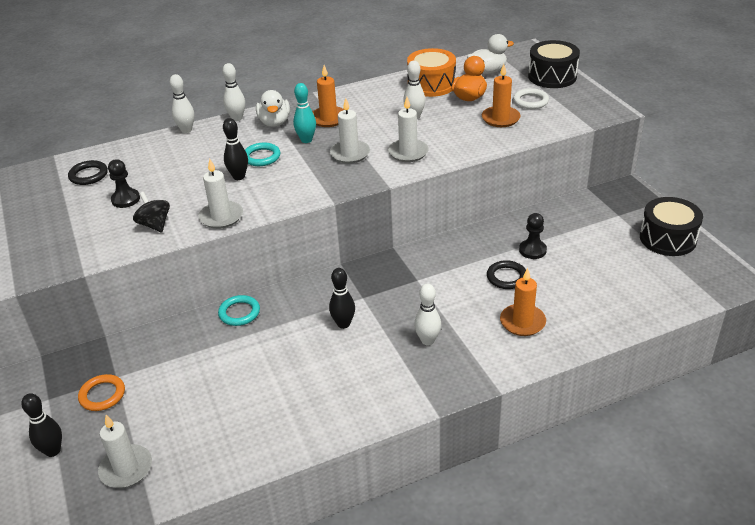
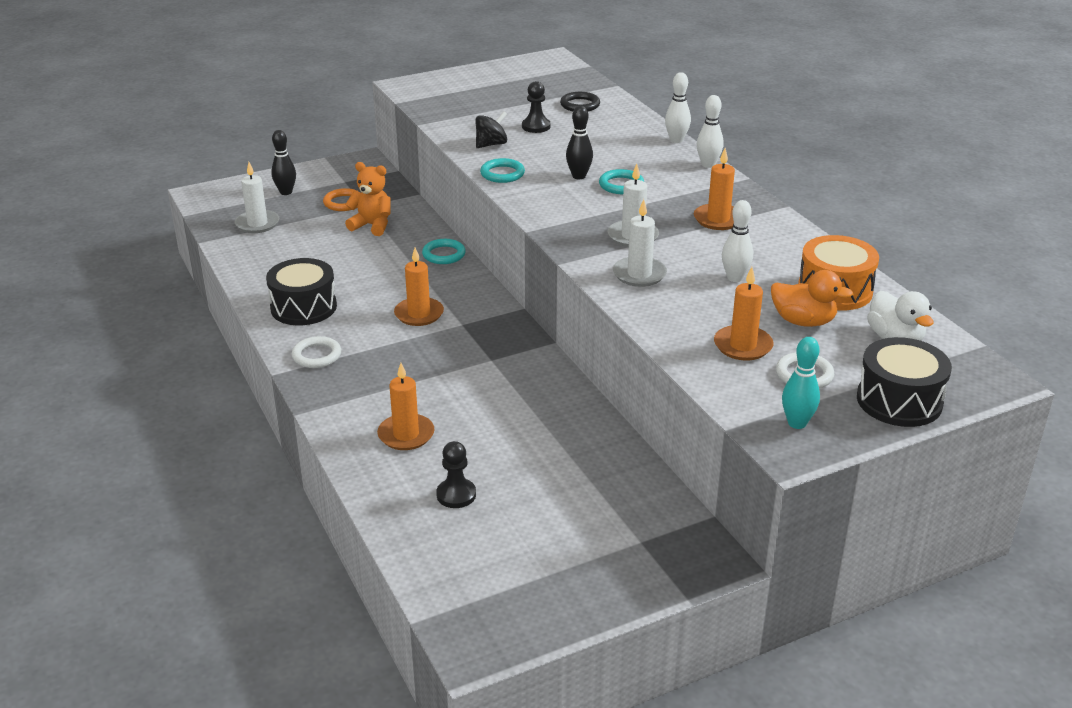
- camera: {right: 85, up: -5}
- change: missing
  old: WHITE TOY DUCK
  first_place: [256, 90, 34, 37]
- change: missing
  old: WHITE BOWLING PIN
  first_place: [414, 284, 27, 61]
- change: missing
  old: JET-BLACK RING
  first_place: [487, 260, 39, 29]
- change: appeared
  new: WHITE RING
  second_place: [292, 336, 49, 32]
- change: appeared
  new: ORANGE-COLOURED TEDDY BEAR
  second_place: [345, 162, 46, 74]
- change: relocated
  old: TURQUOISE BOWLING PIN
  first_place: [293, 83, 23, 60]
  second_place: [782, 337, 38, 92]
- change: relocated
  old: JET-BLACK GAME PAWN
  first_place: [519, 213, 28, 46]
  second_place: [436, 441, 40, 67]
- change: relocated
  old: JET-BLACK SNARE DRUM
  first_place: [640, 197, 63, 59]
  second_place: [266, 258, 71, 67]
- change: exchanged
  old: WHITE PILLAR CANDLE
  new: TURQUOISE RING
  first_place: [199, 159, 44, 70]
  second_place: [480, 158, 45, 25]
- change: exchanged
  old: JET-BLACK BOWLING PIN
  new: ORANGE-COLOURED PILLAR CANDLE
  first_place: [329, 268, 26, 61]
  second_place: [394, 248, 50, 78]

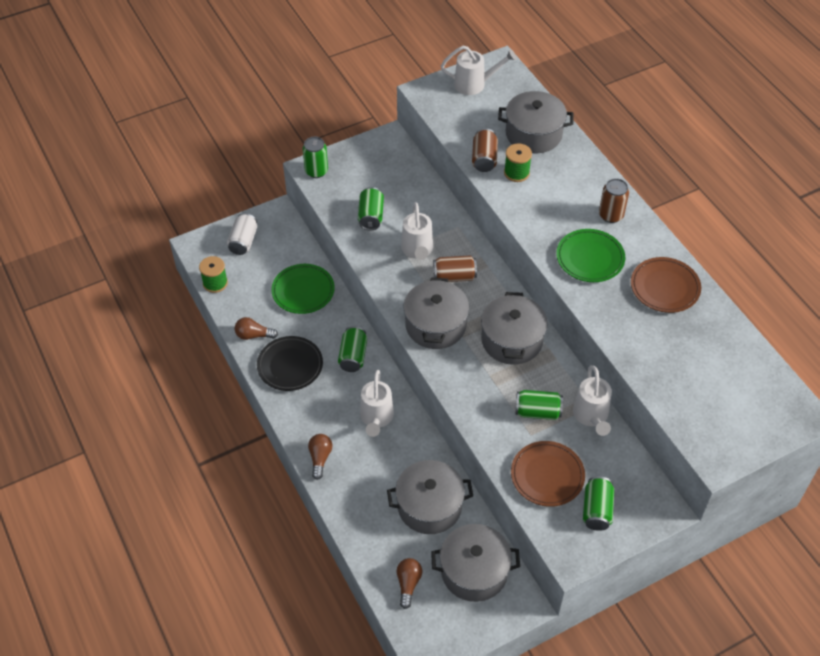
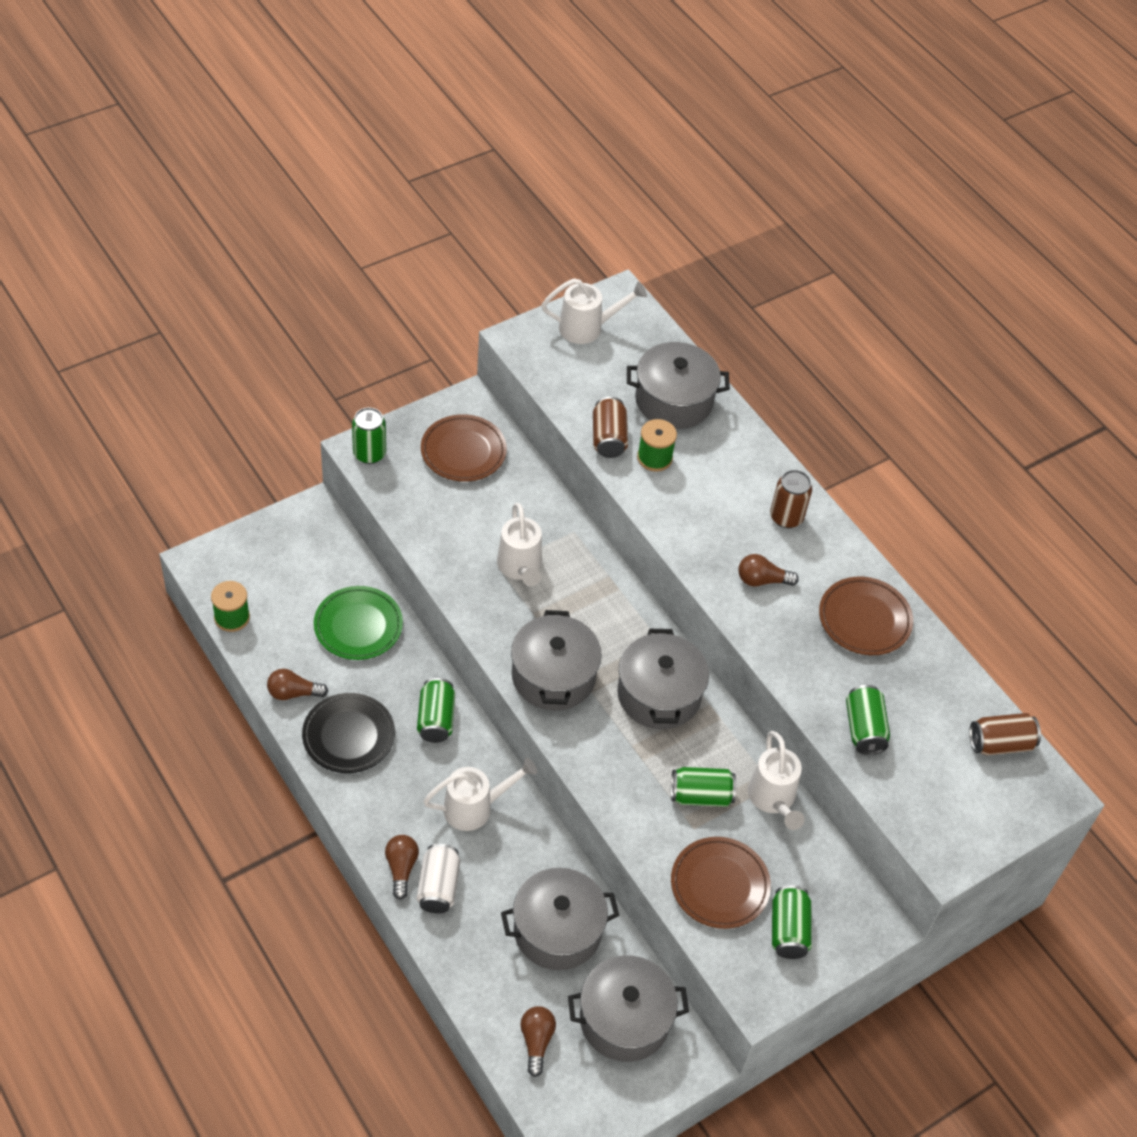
- camera: {right: -10, up: 0}
- change: appeared
  new: DARK BROWN FLAT DISH
  second_place: [421, 414, 86, 68]
- change: relocated
  old: WHITE CAN
  first_place: [227, 213, 30, 42]
  second_place: [417, 844, 43, 69]
- change: relocated
  old: LEAF-GREEN CAN
  first_place: [358, 187, 26, 43]
  second_place: [846, 685, 44, 70]
- change: relocated
  old: DARK BROWN CAN
  first_place: [433, 255, 44, 27]
  second_place: [969, 713, 72, 43]
- change: exchanged
  old: LEAF-GREEN FLAT DISH
  new: DARK BROWN LIGHTBULB
  first_place: [556, 229, 69, 53]
  second_place: [738, 554, 61, 32]
- change: spun
  old: WHITE WATERING CAN
  first_place: [360, 370, 34, 67]
  second_place: [423, 758, 114, 73]
  degrees: -105

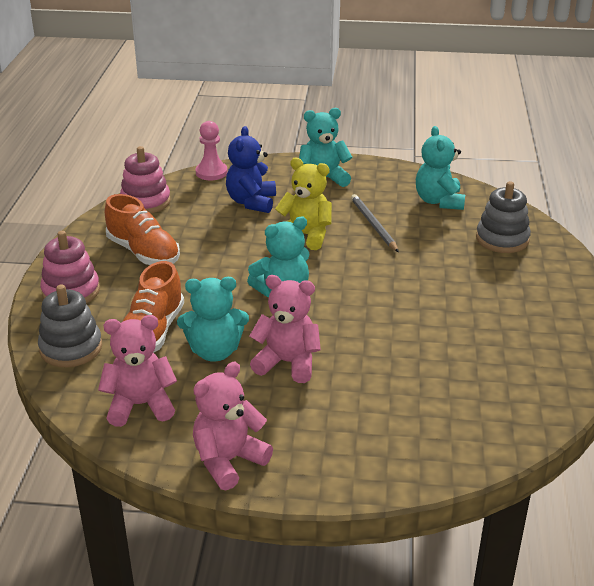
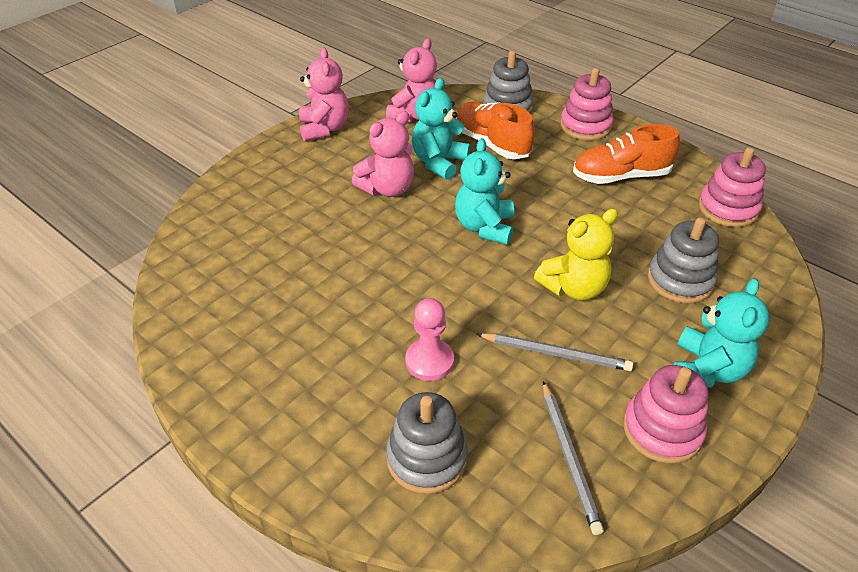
- camera: {right: 125, up: 10}
- change: appeared
  new: PINK STACKING TOY
  second_place: [623, 365, 85, 99]
- change: relocated
  old: PINK GAME PAWN
  first_place: [196, 121, 32, 59]
  second_place: [405, 298, 49, 83]
- change: exchanged
  old: ROYAL BLUE TEDDY BEAR
  new: GRAY STACKING TOY
  first_place: [226, 126, 50, 87]
  second_place: [648, 217, 71, 86]
- change: exchanged
  old: TURQUOISE TEDDY BEAR
  new: GRAY WOODEN PENCIL
  first_place: [416, 126, 49, 84]
  second_place: [543, 381, 61, 154]

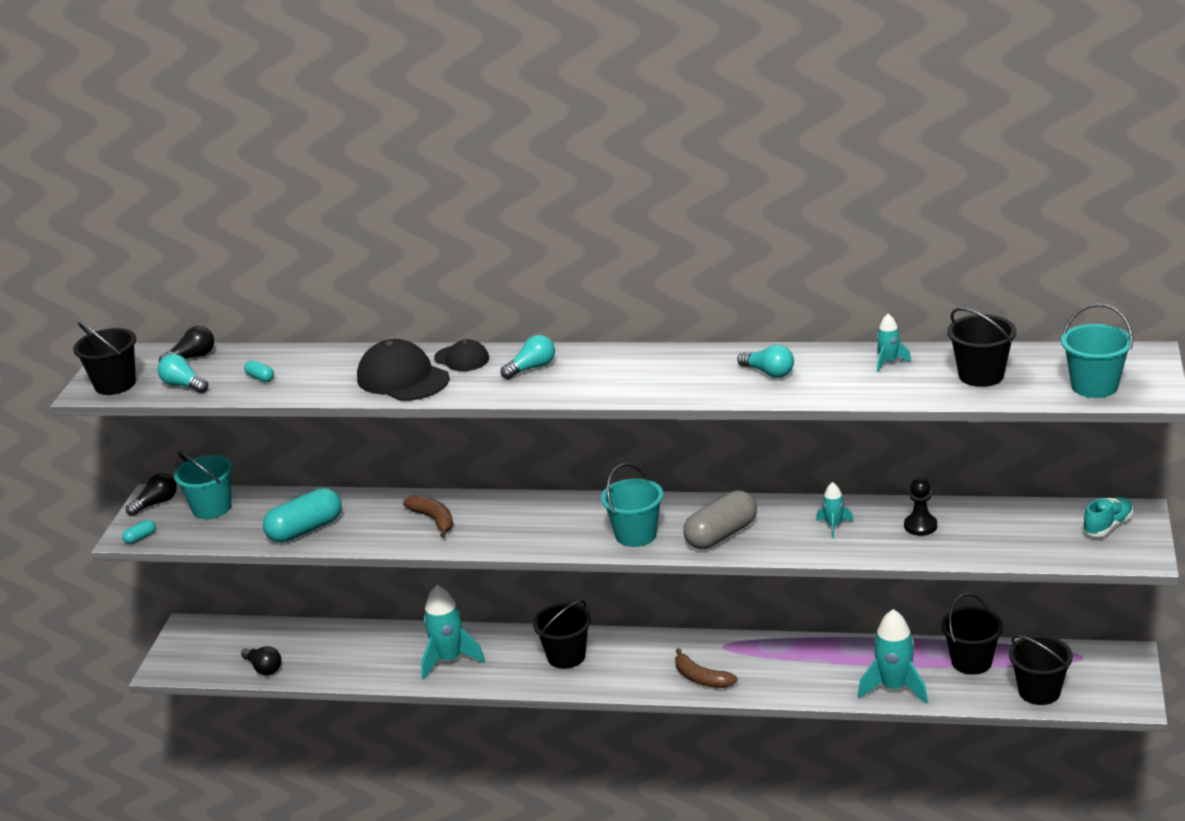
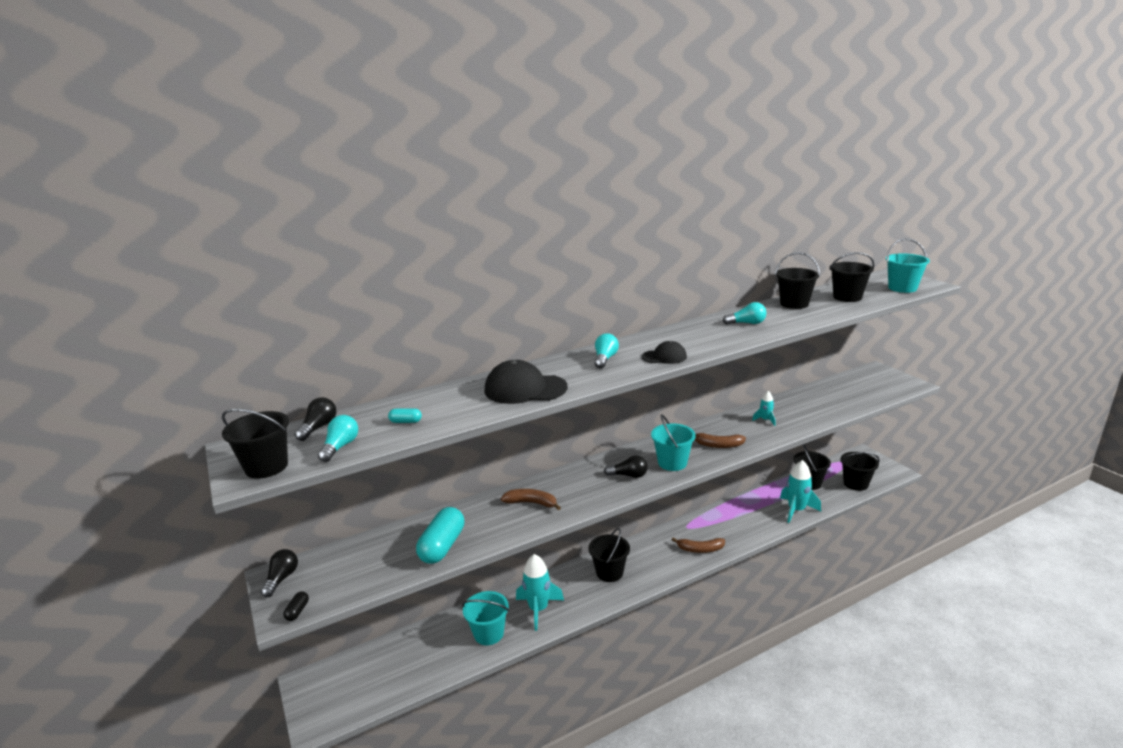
- camera: {right: -40, up: -5}
- change: missing
  old: JET-BLACK GAME PAWN
  first_place: [904, 478, 33, 58]
- change: missing
  old: TURQUOISE LACE-UP SHOE
  first_place: [1083, 497, 50, 39]
- change: relocated
  old: TURQUOISE PAIL
  first_place: [174, 452, 59, 67]
  second_place: [462, 591, 47, 54]
- change: relocated
  old: JET-BLACK LIGHTBULB
  first_place: [241, 646, 40, 29]
  second_place: [604, 455, 44, 23]
- change: relocated
  old: JET-BLACK PEAKED CAP
  first_place: [434, 339, 55, 32]
  second_place: [642, 341, 45, 23]
- change: exchanged
  old: GRAY PILL SHAPE
  new: DARK BROWN BANANA
  first_place: [683, 490, 74, 59]
  second_place: [695, 433, 51, 15]
- change: exchanged
  old: TURQUOISE SPACESHIP
  new: JET-BLACK PAIL
  first_place: [877, 314, 34, 58]
  second_place: [775, 252, 45, 57]
- change: colour
  old: TURQUOISE PILL SHAPE
  new: JET-BLACK PILL SHAPE
  first_place: [122, 520, 34, 24]
  second_place: [283, 592, 26, 29]
- change: spun
  old: TURQUOISE LIGHTBULB
  first_place: [158, 354, 50, 39]
  second_place: [318, 415, 40, 47]
  degrees: 105

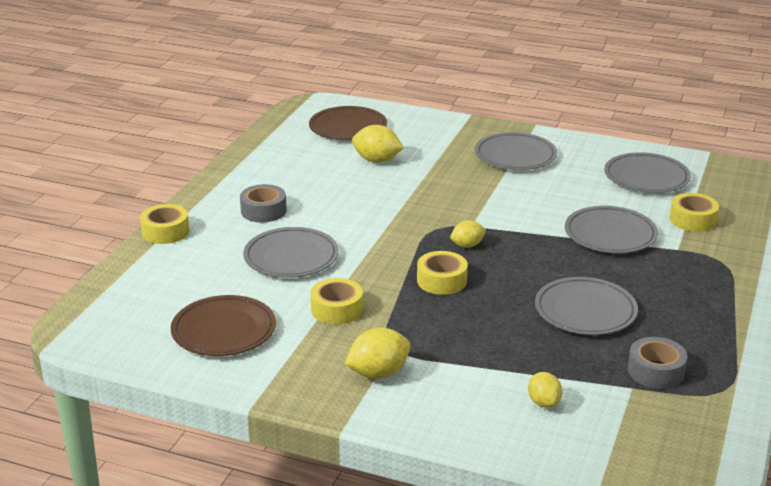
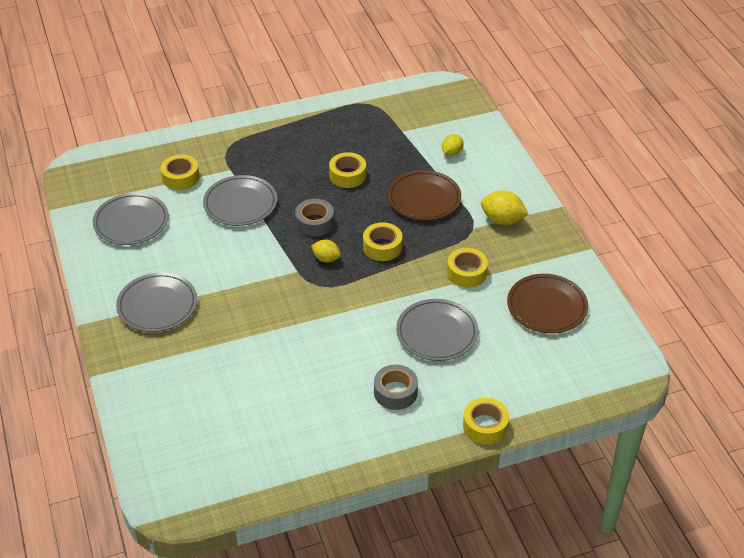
- camera: {right: -130, up: 15}
- change: missing
  old: BRIGHT YELLOW TOY LEMON
  first_place: [352, 125, 52, 38]
- change: relocated
  old: DARK BROWN FLAT DISH
  first_place: [309, 106, 78, 35]
  second_place: [388, 170, 73, 51]
- change: relocated
  old: GRAY STICKY TAPE
  first_place: [628, 337, 60, 52]
  second_place: [295, 199, 39, 37]
- change: exchanged
  old: GRAY FLAT DISH
  new: BRIGHT YELLOW STICKY TAPE
  first_place: [535, 277, 103, 58]
  second_place: [329, 152, 37, 36]

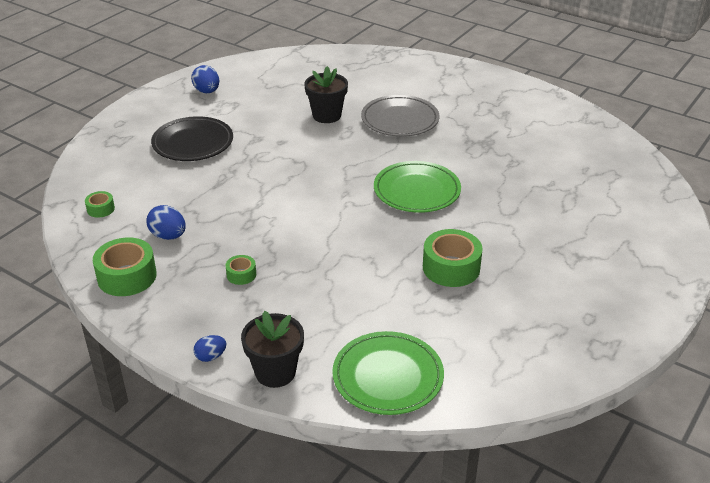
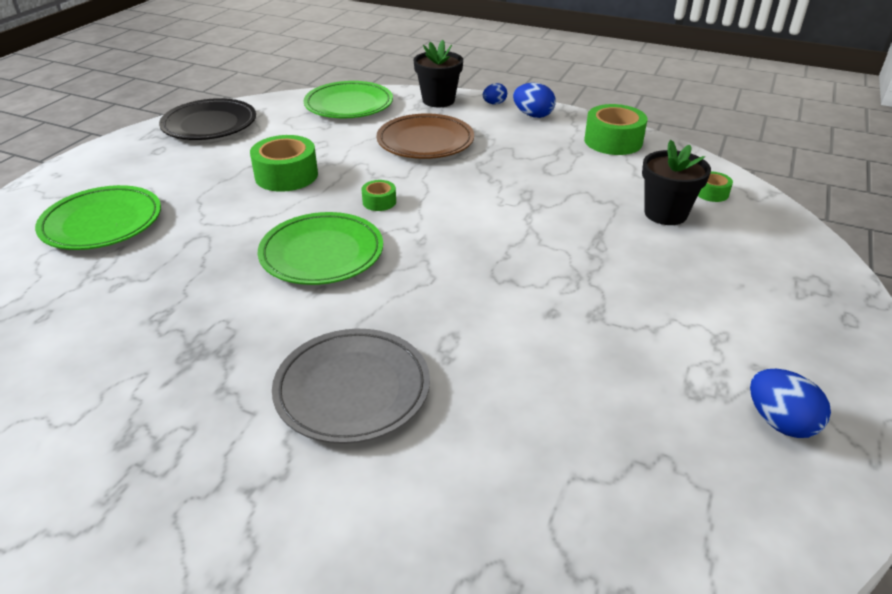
- camera: {right: 170, up: 0}
- change: appeared
  new: LEAF-GREEN FLAT DISH
  second_place: [35, 185, 126, 65]
- change: appeared
  new: DARK BROWN FLAT DISH
  second_place: [376, 114, 98, 45]
- change: relocated
  old: ROYAL BLUE TOY EGG
  first_place: [146, 205, 40, 35]
  second_place: [513, 83, 43, 35]
- change: relocated
  old: JET-BLACK FLAT DISH
  first_place: [151, 116, 82, 45]
  second_place: [159, 98, 97, 42]
- change: relocated
  old: LEAF-GREEN STICKY TAPE
  first_place: [225, 255, 31, 30]
  second_place: [361, 180, 35, 31]
- change: relocated
  old: JET-BLACK FLOWER POT
  first_place: [304, 66, 44, 57]
  second_place: [642, 140, 69, 85]

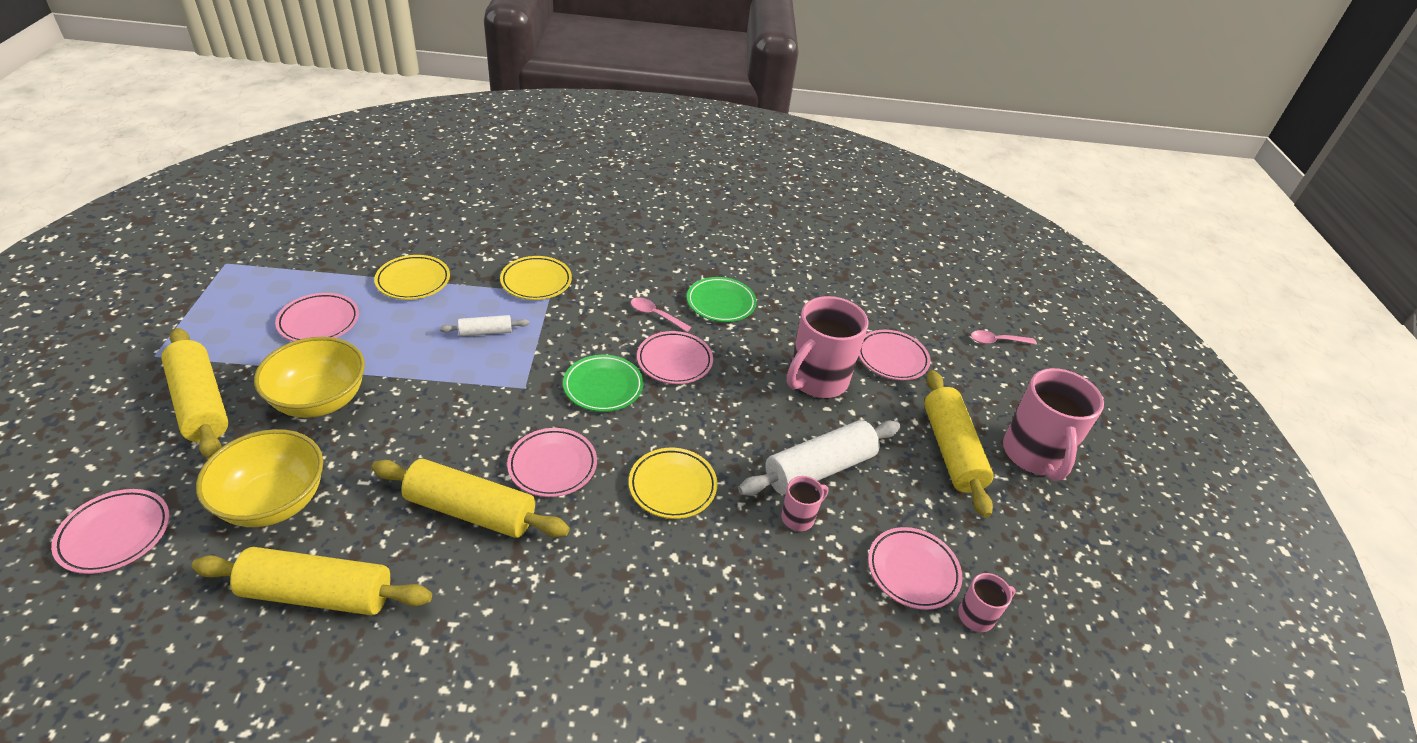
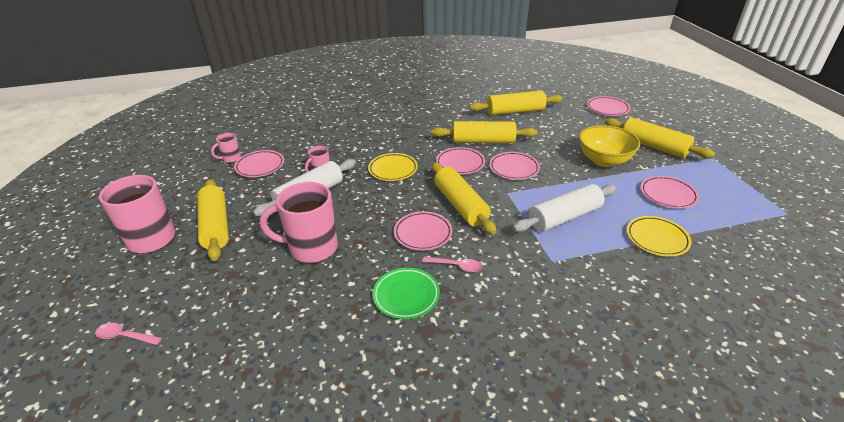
- camera: {right: 170, up: -5}
- change: missing
  old: BRIGHT YELLOW SERVING BOWL
  first_place: [196, 429, 127, 98]
- change: missing
  old: BRIGHT YELLOW FLAT DISH
  first_place: [500, 256, 72, 44]
- change: relocated
  old: PINK FLAT DISH
  first_place: [859, 330, 72, 50]
  second_place: [489, 152, 51, 28]
- change: exchanged
  old: LEAF-GREEN FLAT DISH
  new: BRIGHT YELLOW PASTRY ROLLER
  first_place: [563, 355, 80, 57]
  second_place: [432, 162, 65, 73]
- change: spun
  old: PINK TEA MUG
  first_place: [787, 296, 82, 102]
  second_place: [260, 182, 78, 81]
  degrees: -120
- change: spun
  old: PINK TEASPOON
  first_place: [971, 330, 65, 14]
  second_place: [95, 323, 67, 22]
  degrees: -150
- change: size
  old: WHITE PASTRY ROLLER
  first_place: [440, 315, 89, 21]
  second_place: [512, 184, 105, 48]
  factor: 2.0

